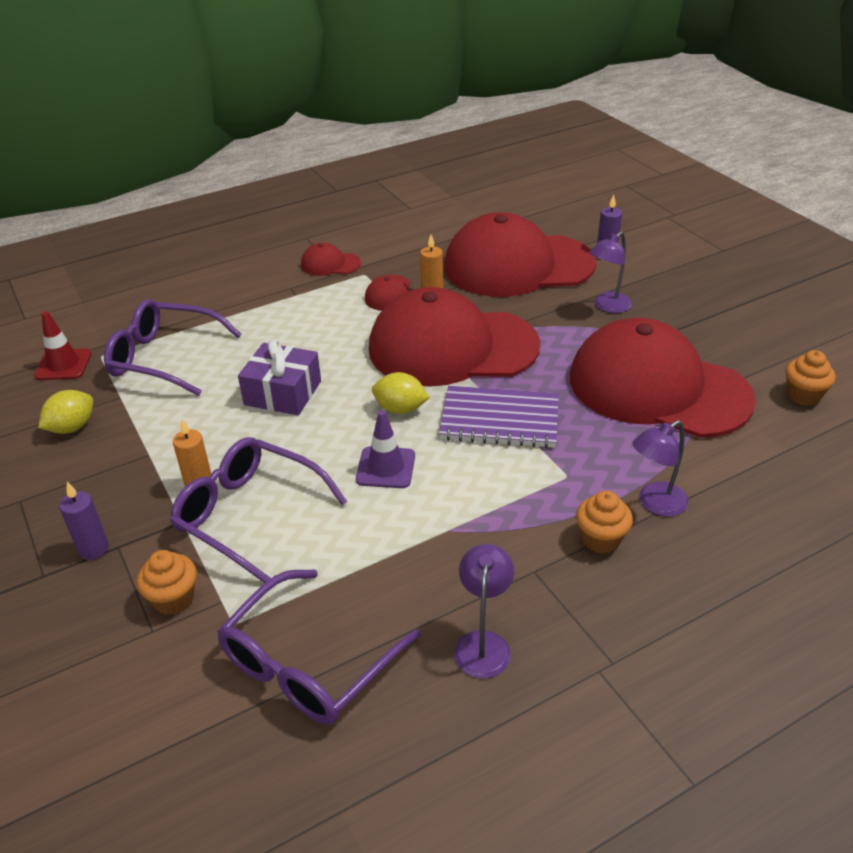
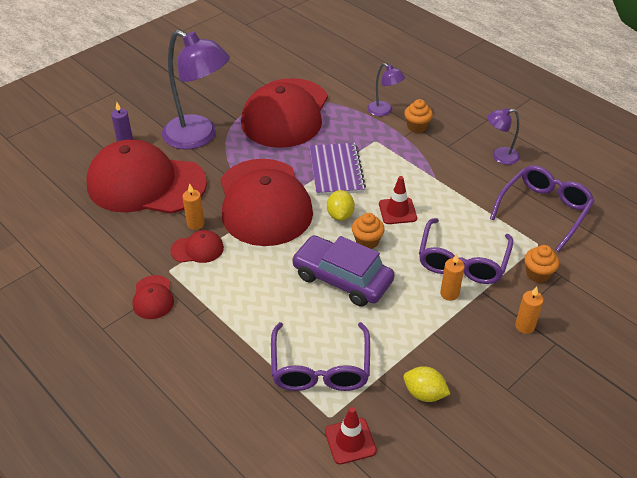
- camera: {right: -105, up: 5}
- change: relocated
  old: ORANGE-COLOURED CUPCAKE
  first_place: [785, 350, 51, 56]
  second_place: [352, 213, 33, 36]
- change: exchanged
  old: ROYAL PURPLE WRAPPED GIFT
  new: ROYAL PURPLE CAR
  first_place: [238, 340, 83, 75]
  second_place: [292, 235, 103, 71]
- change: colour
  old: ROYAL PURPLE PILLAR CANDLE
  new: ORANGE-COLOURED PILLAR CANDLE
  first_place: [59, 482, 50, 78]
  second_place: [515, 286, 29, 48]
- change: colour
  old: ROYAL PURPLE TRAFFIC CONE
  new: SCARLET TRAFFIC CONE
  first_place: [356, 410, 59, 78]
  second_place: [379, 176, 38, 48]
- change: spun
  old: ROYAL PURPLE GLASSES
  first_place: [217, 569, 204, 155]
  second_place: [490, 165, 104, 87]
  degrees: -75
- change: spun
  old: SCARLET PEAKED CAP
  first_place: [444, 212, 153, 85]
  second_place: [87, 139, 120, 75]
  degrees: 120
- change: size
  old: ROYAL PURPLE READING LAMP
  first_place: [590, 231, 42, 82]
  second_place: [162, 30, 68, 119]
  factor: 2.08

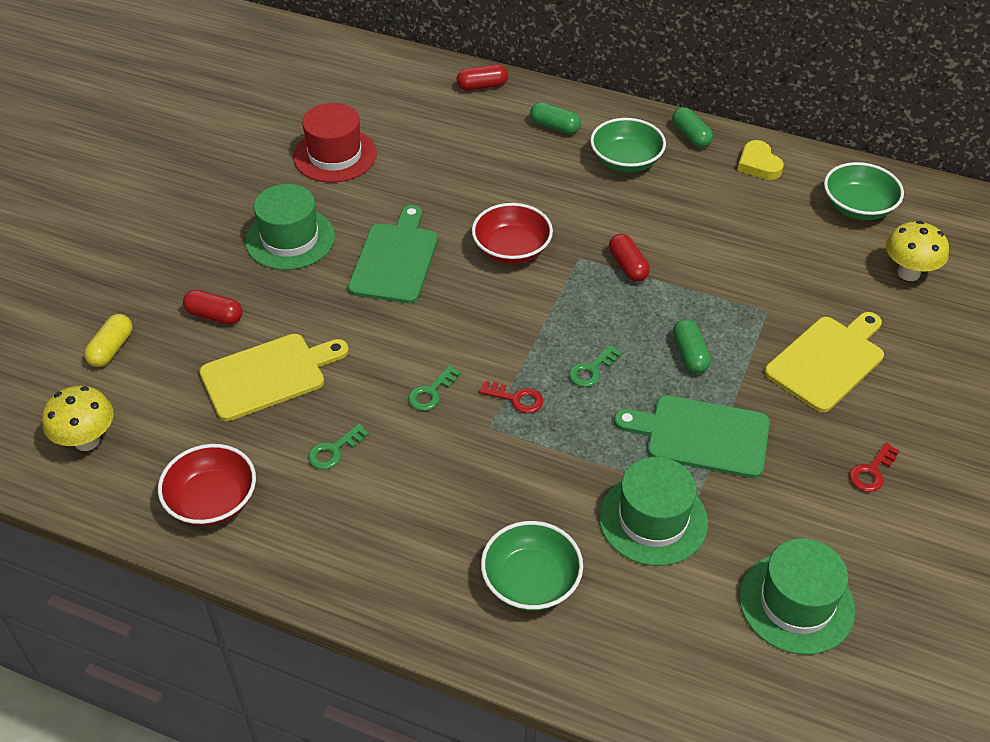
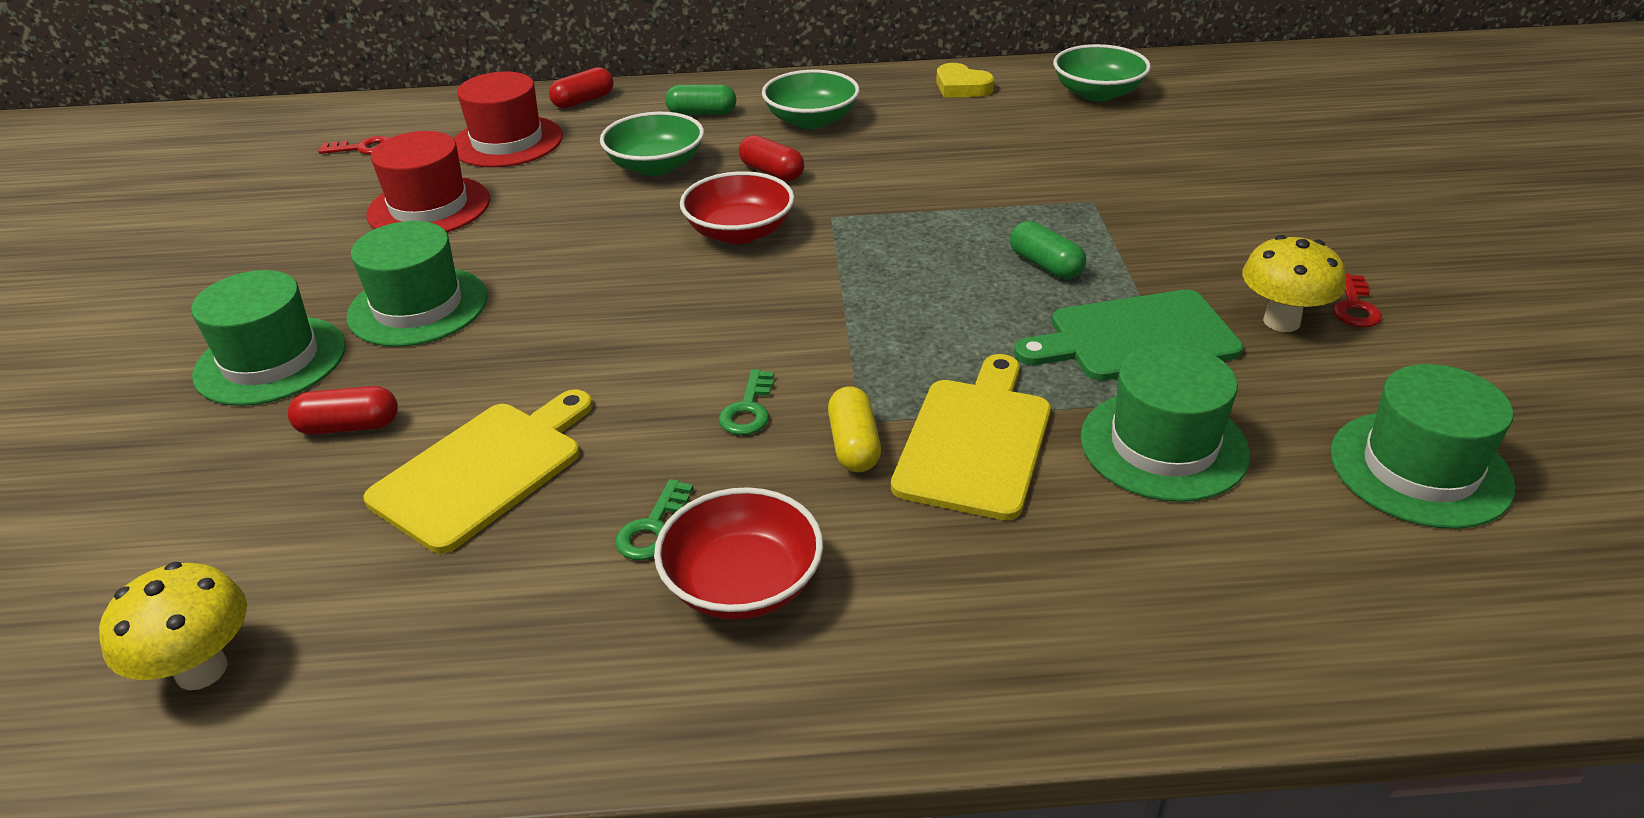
- camera: {right: -25, up: -10}
- change: missing
  old: LEAF-GREEN CHOPPING BOARD
  first_place: [348, 205, 90, 98]
- change: missing
  old: LEAF-GREEN KEY
  first_place: [569, 345, 53, 42]
- change: missing
  old: LEAF-GREEN PILL SHAPE
  first_place: [672, 107, 41, 41]
- change: appeared
  new: LEAF-GREEN TOP HAT
  second_place: [191, 270, 155, 136]
- change: appeared
  new: SCARLET TOP HAT
  second_place: [454, 72, 109, 95]
- change: relocated
  old: BRIGHT YELLOW PILL SHAPE
  first_place: [84, 314, 48, 53]
  second_place: [828, 386, 53, 86]
- change: relocated
  old: SCARLET SERVING BOWL
  first_place: [158, 444, 98, 82]
  second_place: [654, 487, 169, 133]
- change: relocated
  old: SCARLET KEY
  first_place: [479, 381, 64, 32]
  second_place: [318, 136, 71, 18]
- change: relocated
  old: LEAF-GREEN SERVING BOWL
  first_place: [481, 521, 102, 90]
  second_place: [600, 112, 104, 64]
- change: relocated
  old: SCARLET PILL SHAPE
  first_place: [609, 233, 41, 49]
  second_place: [739, 135, 65, 46]
- change: relocated
  old: BRIGHT YELLOW CHOPPING BOARD
  first_place: [764, 312, 120, 100]
  second_place: [891, 354, 160, 166]
- change: relocated
  old: BRIGHT YELLOW FUNGUS
  first_place: [886, 221, 63, 60]
  second_place: [1242, 235, 104, 97]

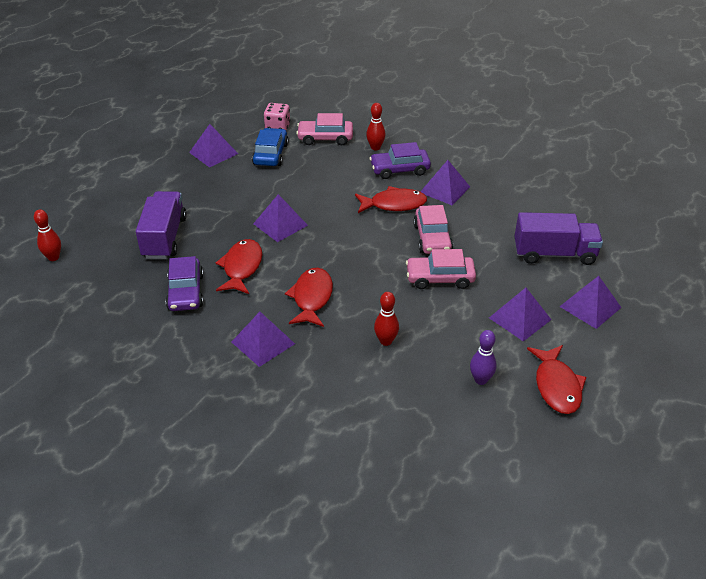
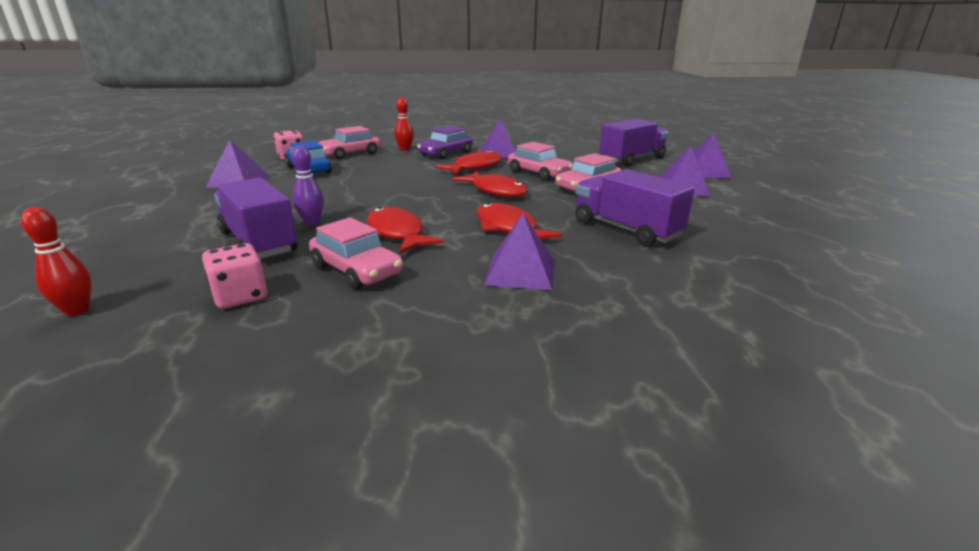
- camera: {right: -40, up: -15}
- change: missing
  old: ROYAL PURPLE PYRAMID
  first_place: [253, 194, 55, 48]
- change: appeared
  new: PINK DICE
  second_place: [202, 243, 66, 66]
- change: relocated
  old: ROYAL PURPLE BOWLING PIN
  first_place: [470, 330, 27, 55]
  second_place: [292, 146, 32, 79]
- change: relocated
  old: SCARLET TOY FISH
  first_place: [527, 345, 59, 69]
  second_place: [452, 171, 76, 26]
- change: exchanged
  old: SCARLET BOWLING PIN
  new: ROYAL PURPLE TOY TRUCK
  first_place: [374, 292, 25, 54]
  second_place: [575, 169, 120, 77]
- change: colour
  old: ROYAL PURPLE CAR
  new: PINK CAR
  first_place: [166, 256, 38, 55]
  second_place: [309, 217, 94, 73]

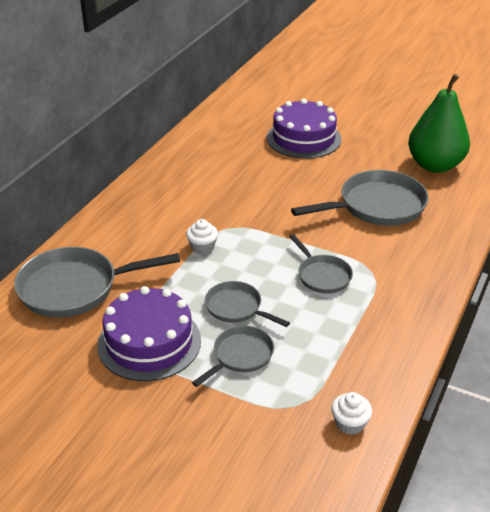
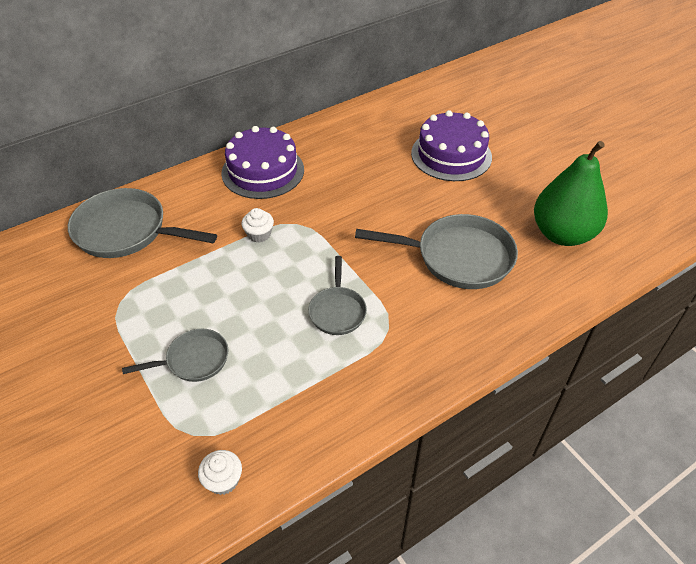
- camera: {right: 30, up: 10}
- change: missing
  old: GRAY FRYING PAN
  first_place: [205, 281, 85, 46]
- change: relocated
  old: ROYAL PURPLE GATEAU
  first_place: [97, 286, 104, 95]
  second_place: [221, 126, 83, 73]

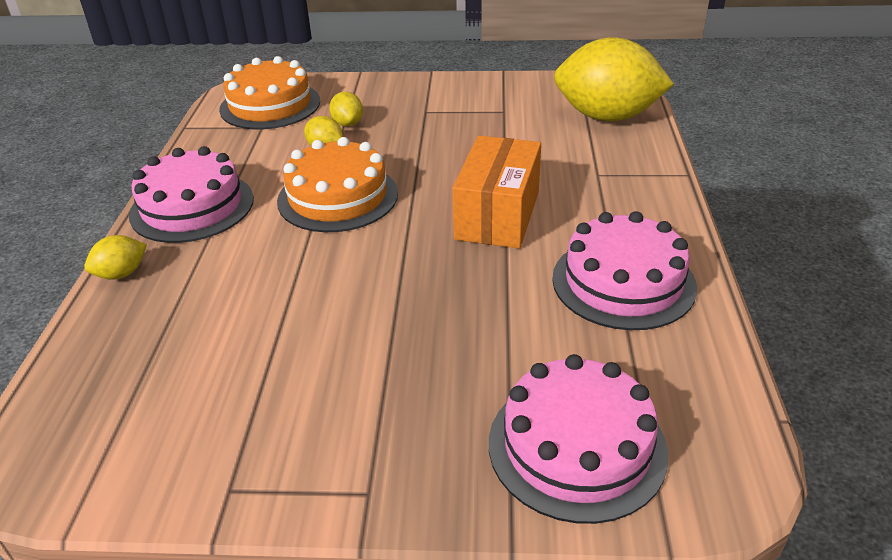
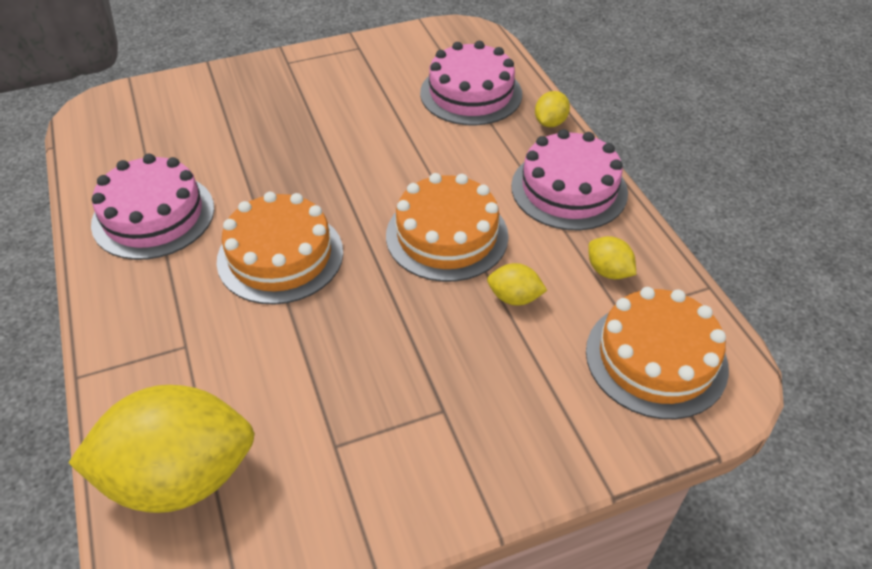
- camera: {right: 155, up: 10}
- change: relocated
  old: BRIGHT YELLOW TOY LEMON
  first_place: [329, 92, 34, 34]
  second_place: [588, 236, 48, 43]
- change: relocated
  old: PINK GATEAU
  first_place: [489, 354, 179, 170]
  second_place: [420, 41, 102, 84]
- change: exchanged
  old: ORANGE-COLOURED PARCEL
  new: ORANGE-COLOURED GATEAU
  first_place: [452, 136, 89, 113]
  second_place: [217, 192, 126, 113]

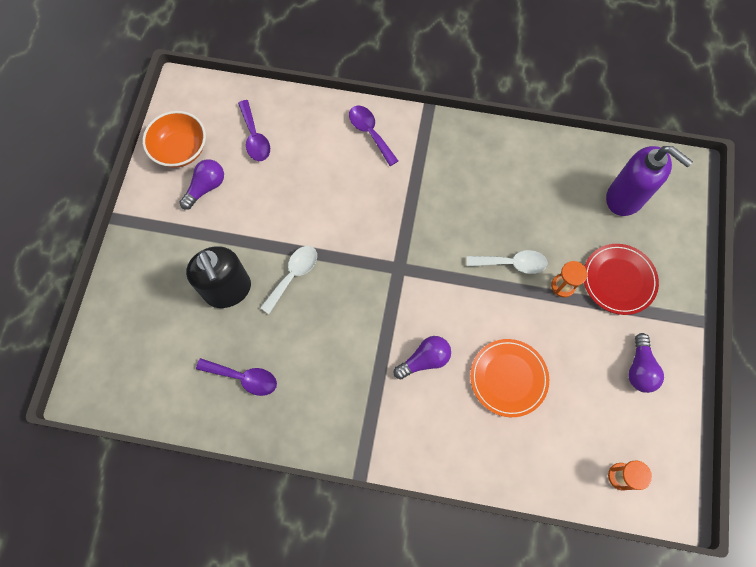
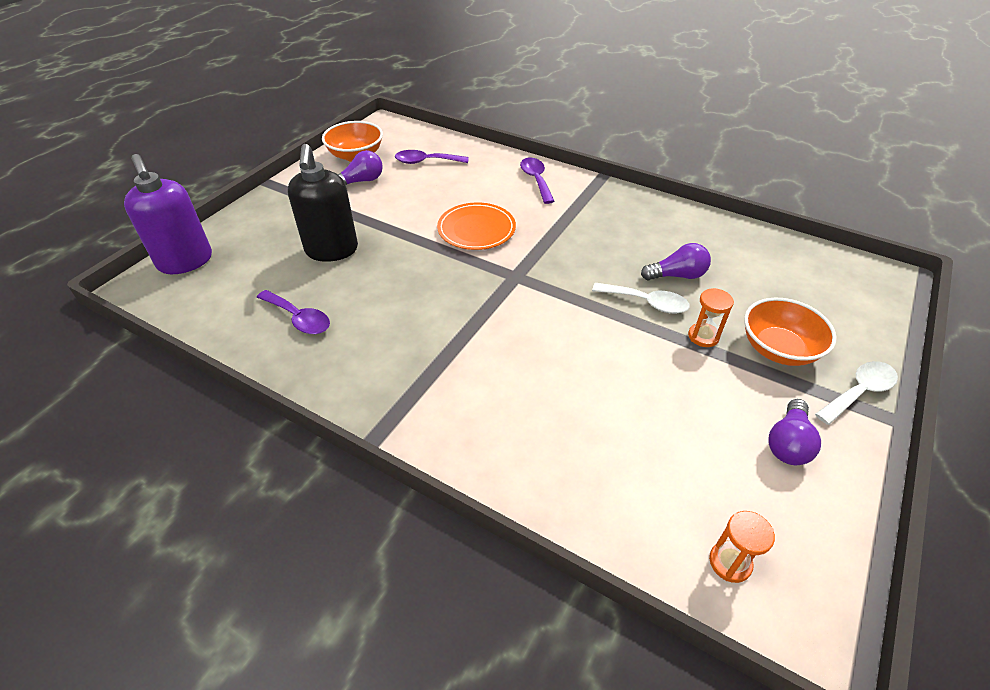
- camera: {right: 20, up: -25}
- change: relocated
  old: WHITE TEASPOON
  first_place: [260, 246, 57, 68]
  second_place: [815, 361, 83, 64]
- change: relocated
  old: ROYAL PURPLE LIGHTBULB
  first_place: [394, 336, 57, 44]
  second_place: [641, 243, 70, 37]
- change: relocated
  old: ORANGE-COLOURED FLAT DISH
  first_place: [470, 339, 79, 78]
  second_place: [437, 203, 79, 47]
- change: relocated
  old: ROYAL PURPLE SOAP PUMP
  first_place: [606, 146, 87, 70]
  second_place: [124, 154, 88, 120]
- change: exchanged
  old: SCARLET FLAT DISH
  new: ORANGE-COLOURED SERVING BOWL
  first_place: [584, 244, 75, 71]
  second_place: [744, 298, 93, 68]
- change: spun
  old: ROYAL PURPLE TEASPOON
  first_place: [238, 100, 32, 61]
  second_place: [395, 150, 74, 14]
  degrees: 90

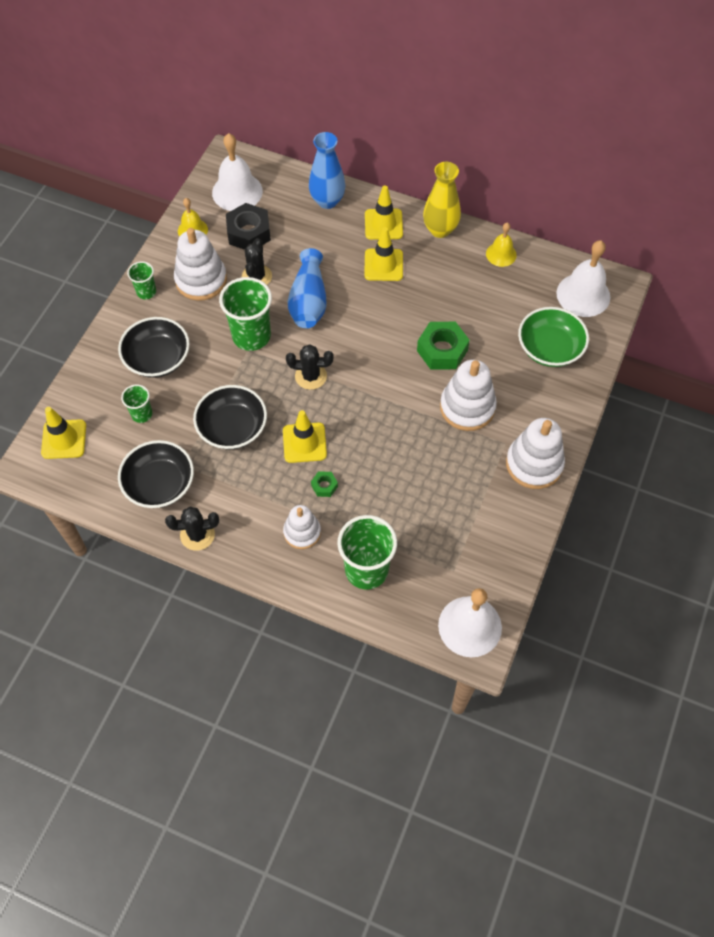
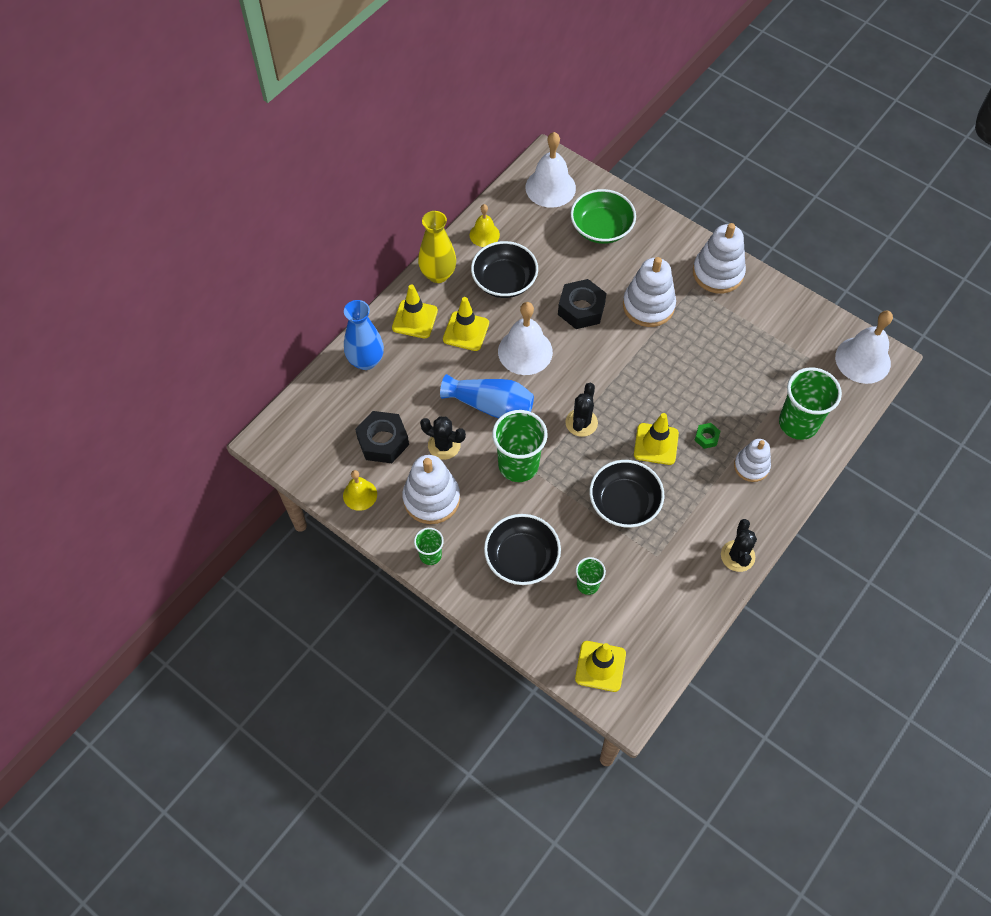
- camera: {right: -75, up: 0}
- change: relocated
  old: JET-BLACK SERVING BOWL
  first_place: [118, 440, 76, 68]
  second_place: [471, 241, 67, 57]
- change: relocated
  old: WHITE BELL
  first_place: [212, 133, 51, 78]
  second_place: [498, 302, 55, 73]
- change: colour
  old: LEAF-GREEN HEX NUT
  new: JET-BLACK HEX NUT
  first_place: [417, 322, 53, 48]
  second_place: [558, 279, 49, 50]

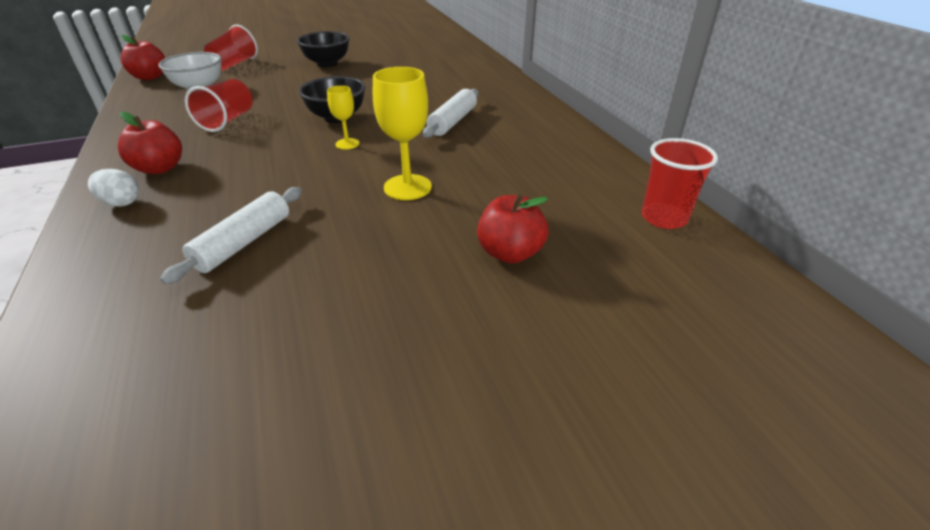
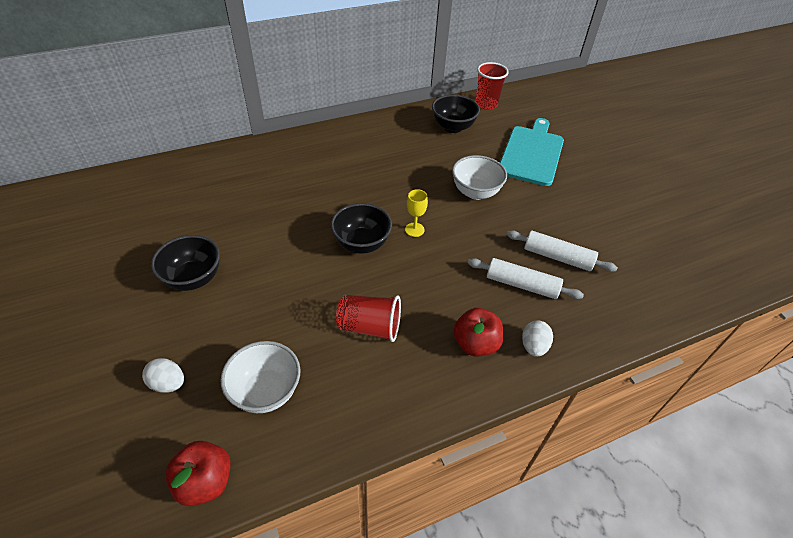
- camera: {right: -95, up: 10}
- change: appeared
  new: JET-BLACK SERVING BOWL
  second_place: [432, 94, 48, 39]
- change: relocated
  old: WHITE PASTRY ROLLER
  first_place: [423, 89, 55, 49]
  second_place: [468, 258, 116, 41]
- change: exchanged
  old: SCARLET TUMBLER
  new: WHITE TOY EGG
  first_place: [204, 25, 54, 46]
  second_place: [142, 358, 42, 35]
- change: exchanged
  old: BRIGHT YELLOW GOBLET
  new: WHITE SERVING BOWL
  first_place: [373, 67, 59, 133]
  second_place: [452, 155, 55, 45]
- change: exchanged
  old: SCARLET TOY APPLE
  new: TURQUOISE CHOPPING BOARD
  first_place: [477, 194, 71, 70]
  second_place: [500, 118, 64, 68]

